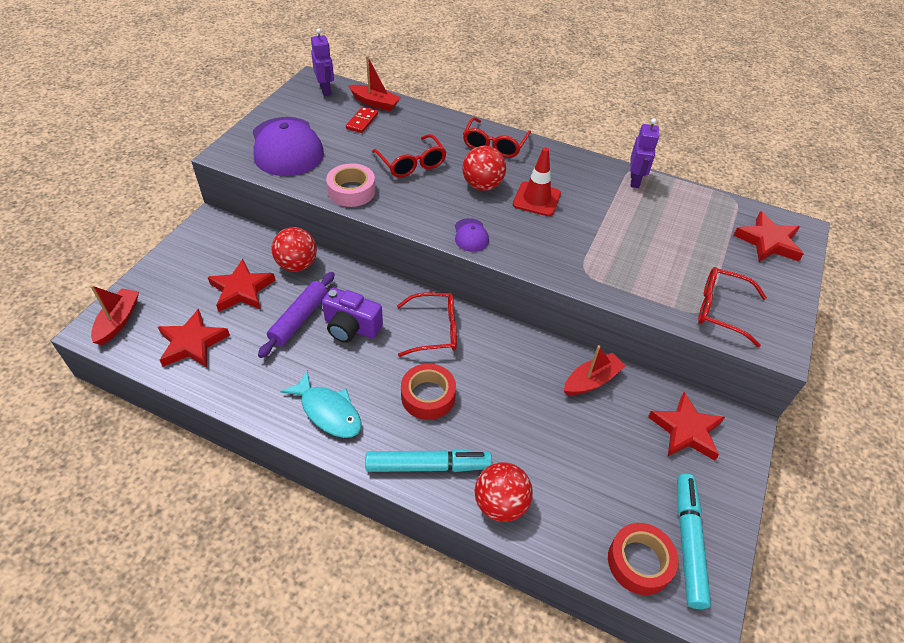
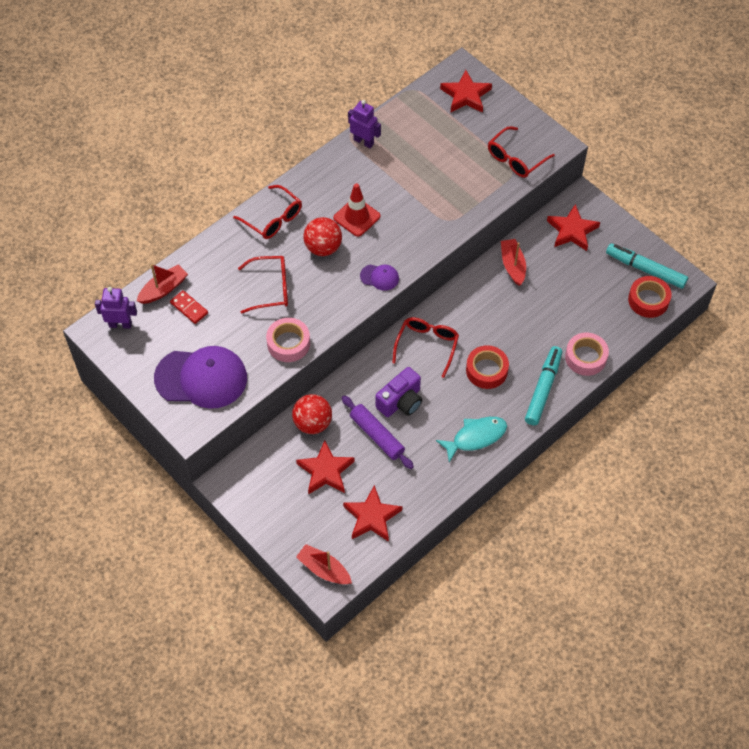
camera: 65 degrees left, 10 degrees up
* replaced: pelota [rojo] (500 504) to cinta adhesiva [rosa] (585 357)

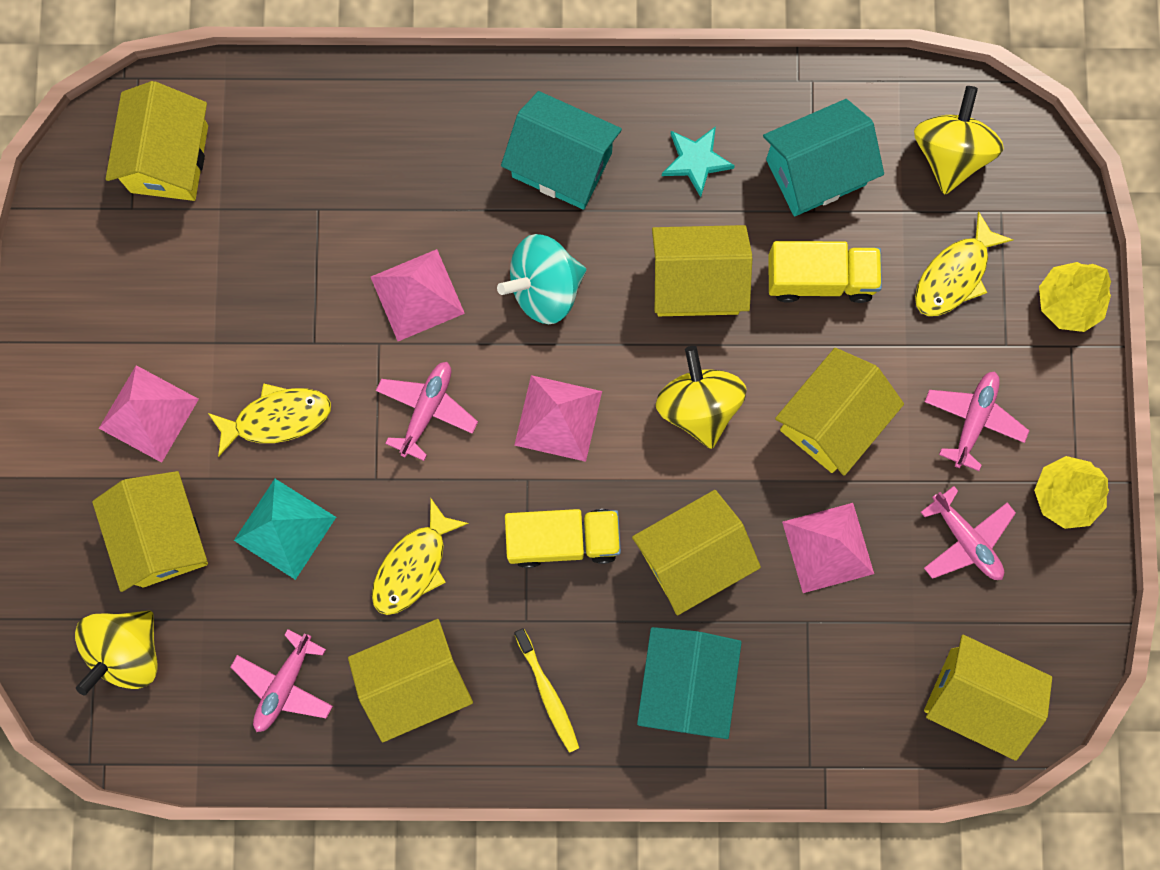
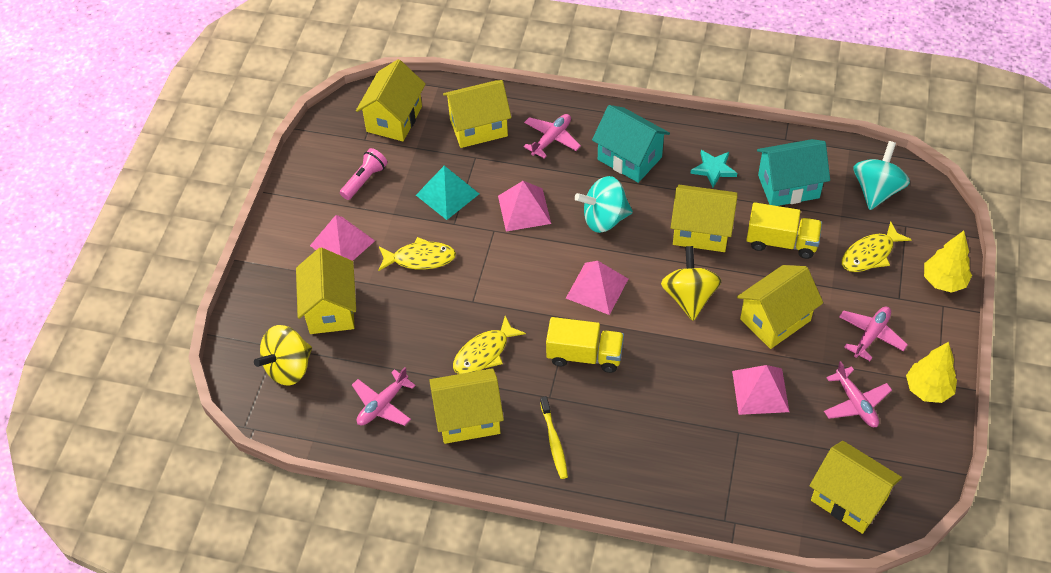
camera: 15 degrees right, 25 degrees down
* moved: pirámide [turquesa] (285 529) to (447 194)
* moved: avión [rosa] (427 410) to (551 139)
* moved: casa [amarillo] (692 557) to (478 127)
* removed: casa [turquesa] (686 684)
* recoloured: peonza [amarillo] (950 153) to peonza [turquesa] (876 190)
* added: lámpara de mano [rosa] (364 180)

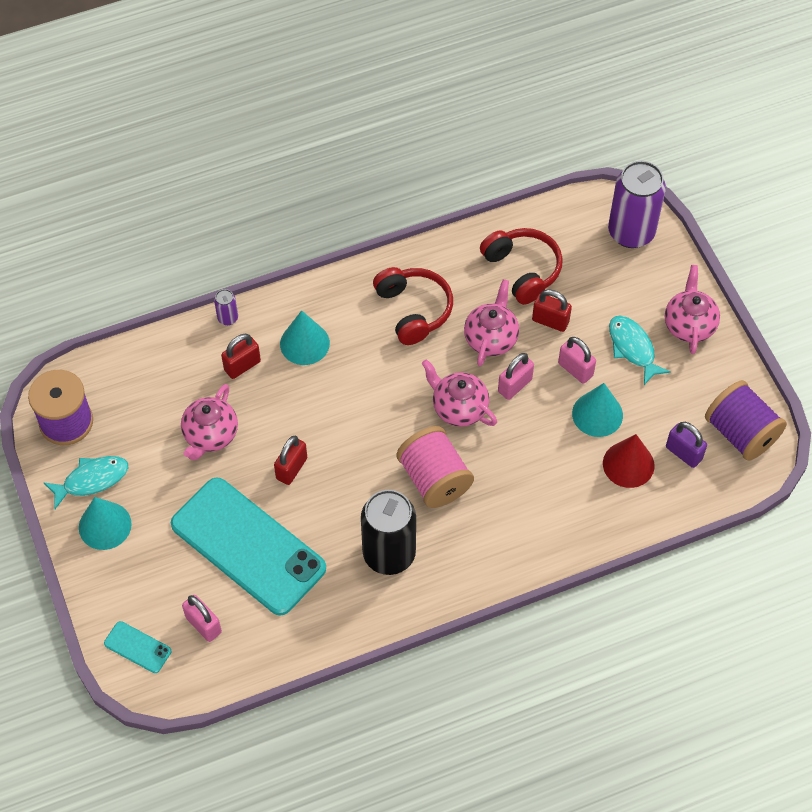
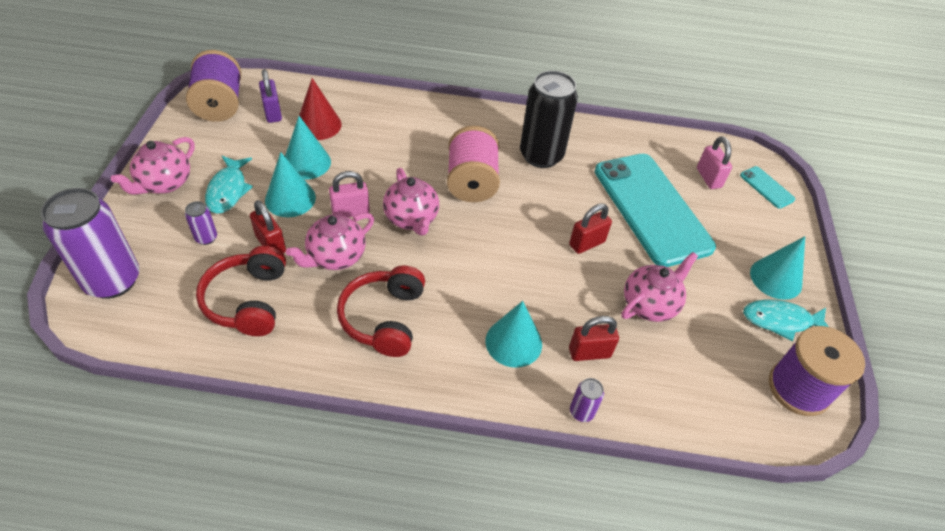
camera: 155 degrees left, 10 degrees down
* replaced: candado [rosa] (575 369) to cono [turquesa] (290 199)
* added: lata [morado] (206 238)

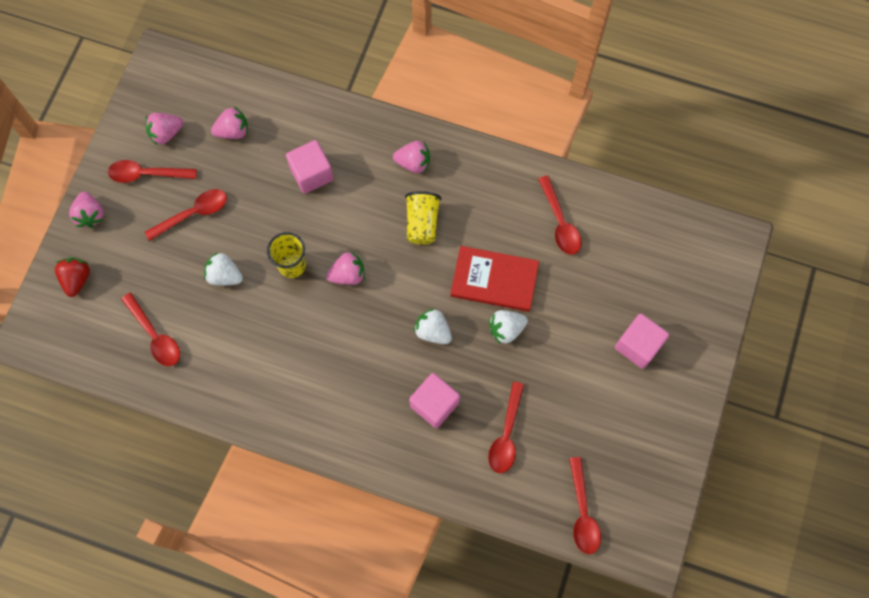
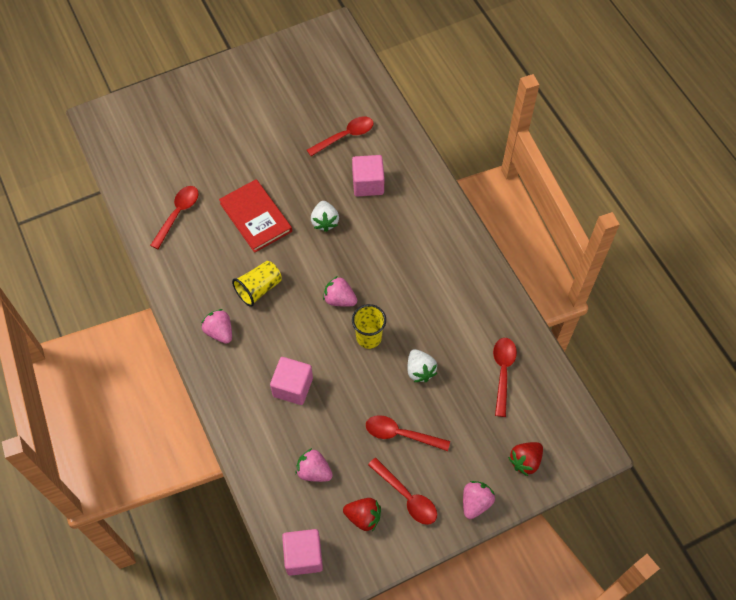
camera: 135 degrees left, 10 degrees down
* recoloured: fresa [rosa] (166 133) to fresa [rojo] (363 517)
* removed: fresa [blanco] (506 329)
* removed: cuchara [rojo] (582 512)
* moved: cubo [rosa] (638 345) to (303 556)

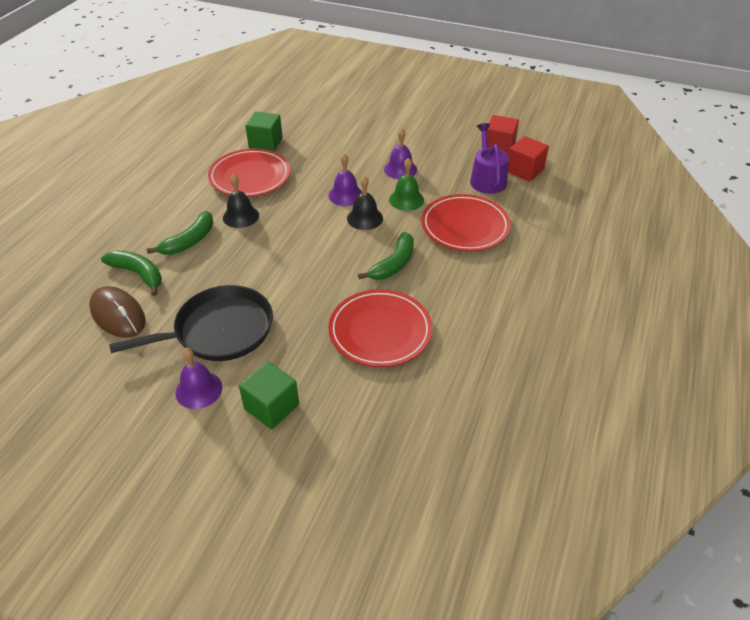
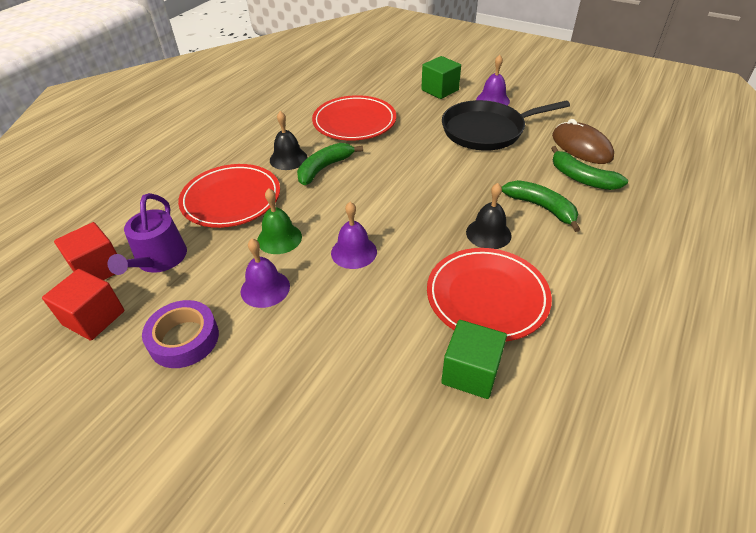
camera: 170 degrees left, 0 degrees up
* turned: plátano [verde] (189 241) = (541 208) 90 degrees clockwise
* moved: campana [negro] (365 218) to (288 159)
* added: cinta adhesiva [morado] (184 339)

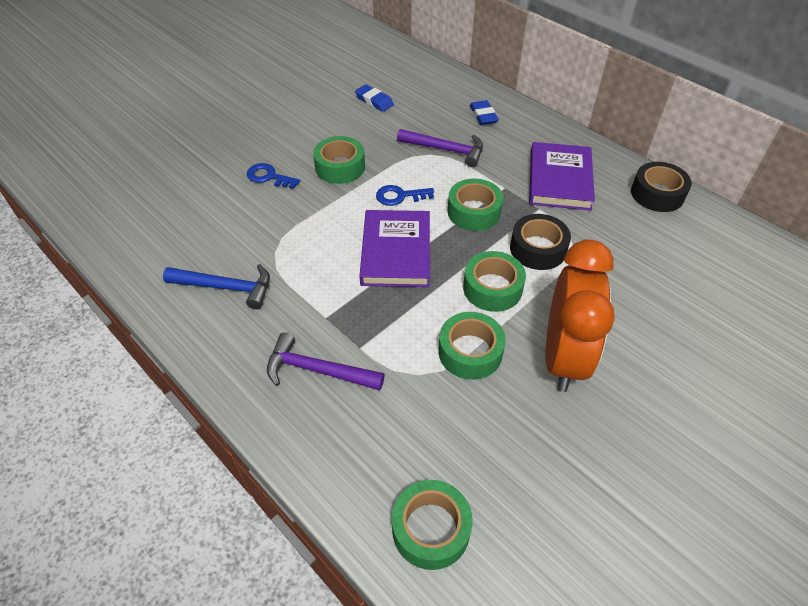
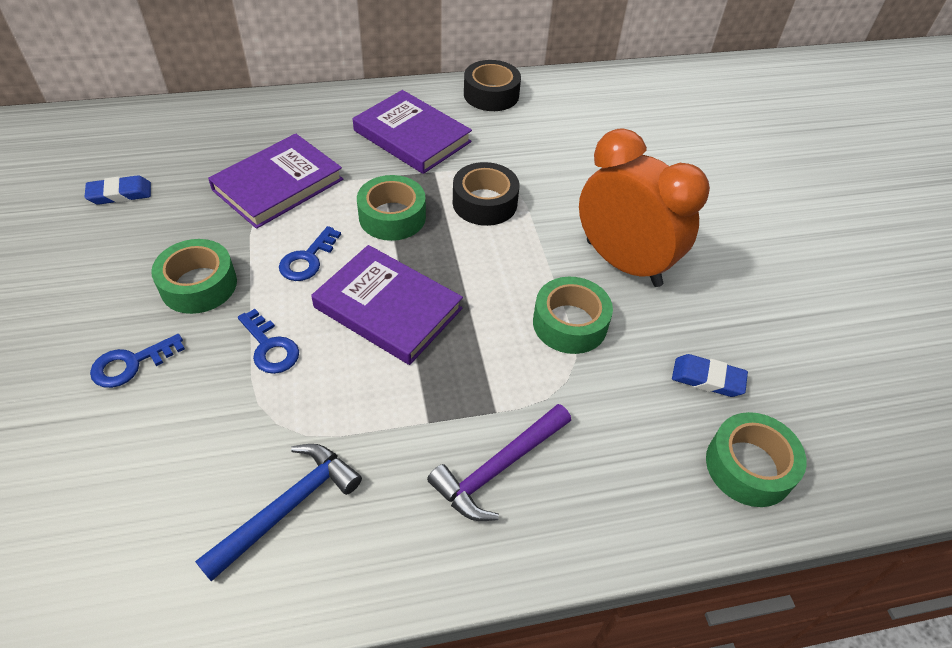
camera: 60 degrees left, 0 degrees up
* replaced: martillo [morado] (446 150) to libro [morado] (278 185)
* removed: cinta adhesiva [verde] (492 288)
* moved: goma de borrar [azul] (483 115) to (707 379)
* added: llave [azul] (270 347)

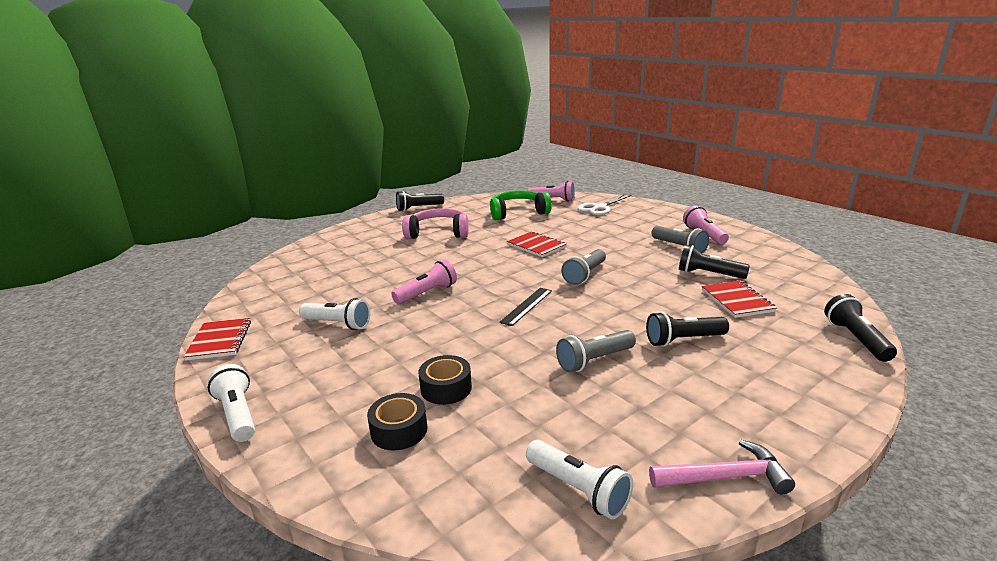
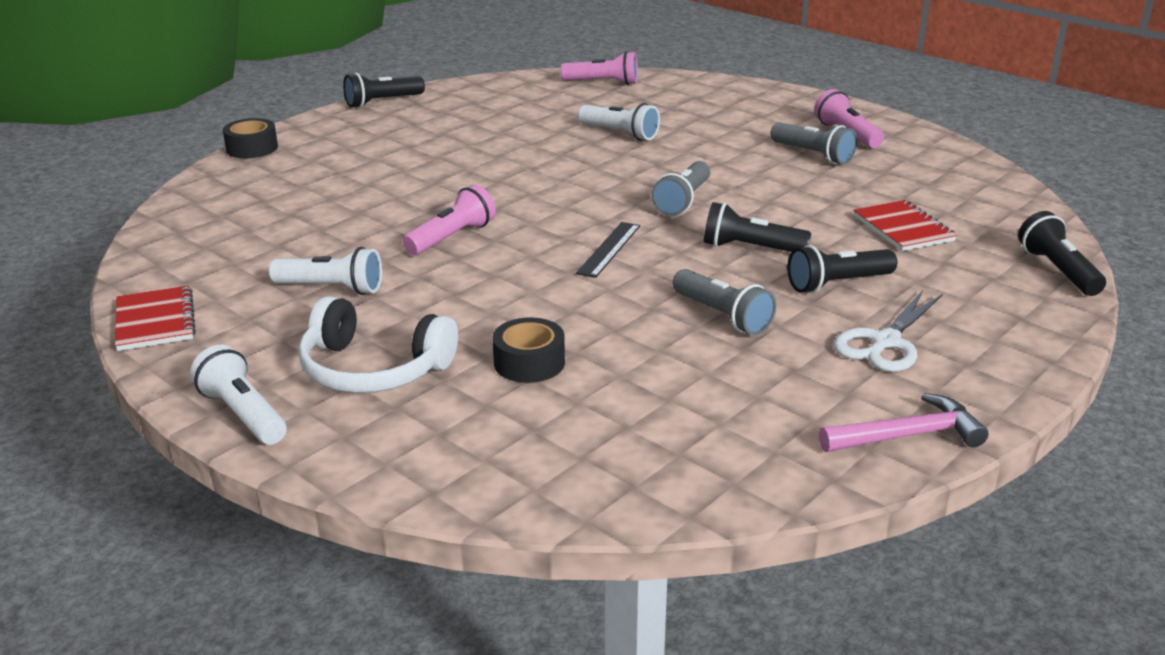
camera: 10 degrees left, 5 degrees up
* moved: cinta adhesiva [negro] (399 430) to (252 148)
* removed: auriculares [rosa] (438 233)
* removed: auriculares [verde] (517 213)
* removed: cuaderno [rojo] (536 246)
* moved: lámpara de mano [blanco] (579 490) to (620 133)
* turned: lámpara de mano [gris] (594 360) = (723 316) 90 degrees counterclockwise
* moved: tijeras [blanco] (599 208) to (885 342)
* moved: lámpara de mano [negro] (708 274) to (750 248)
* added: auriculares [blanco] (373 369)

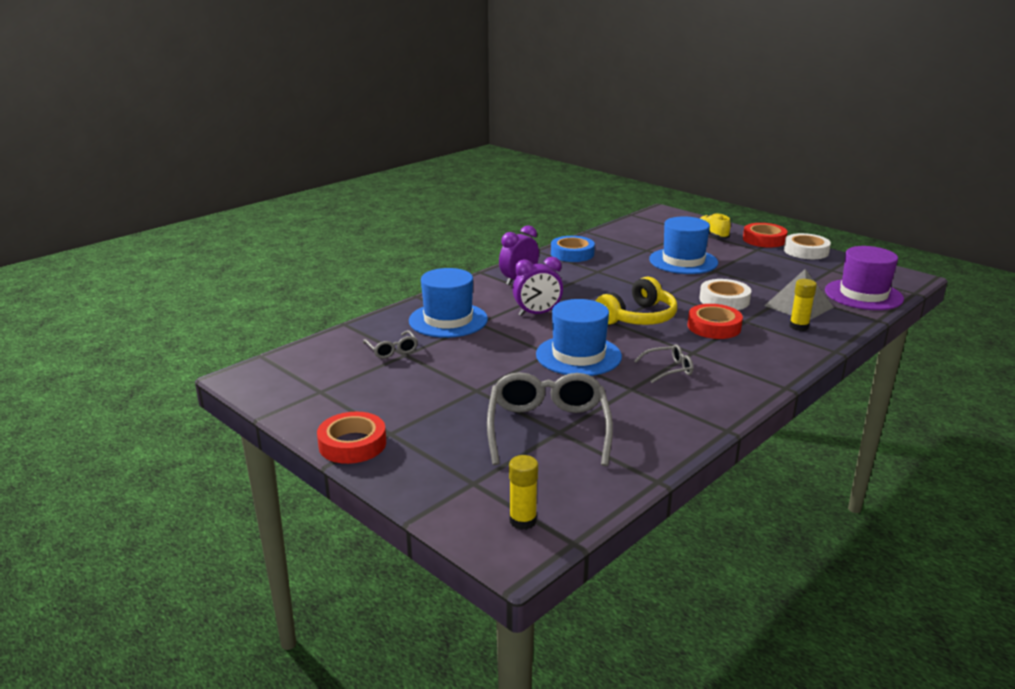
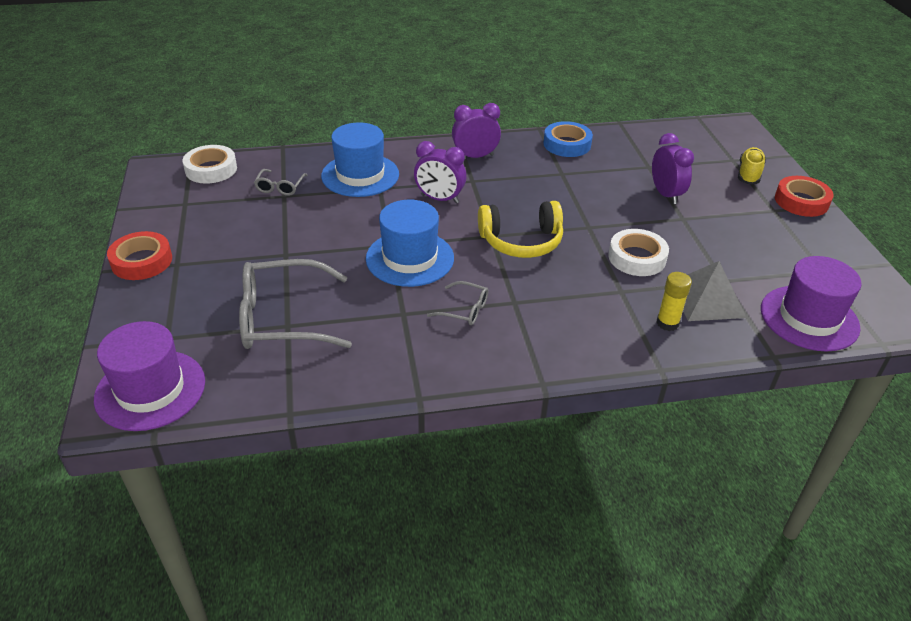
camera: 35 degrees right, 15 degrees up
* turned: gafas [gris] (548 428) = (283 318) 135 degrees counterclockwise
* replaced: barra de pegamento [amarillo] (523 521) to sombrero [morado] (150 390)
* replaced: sombrero [azul] (683 261) to despertador [morado] (665 194)
* removed: cinta adhesiva [rojo] (714 327)
* moved: cinta adhesiva [blanco] (806 251) to (211 169)

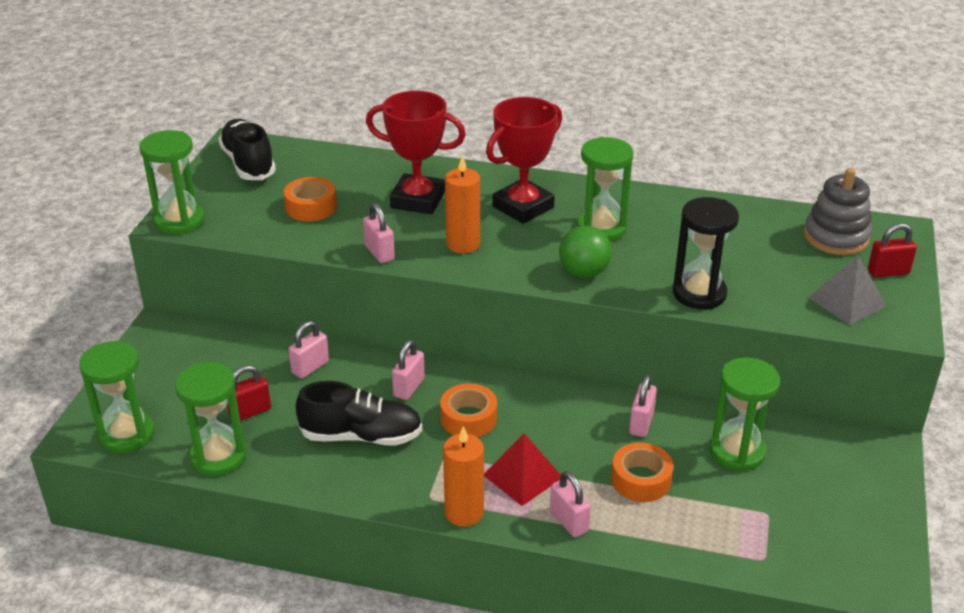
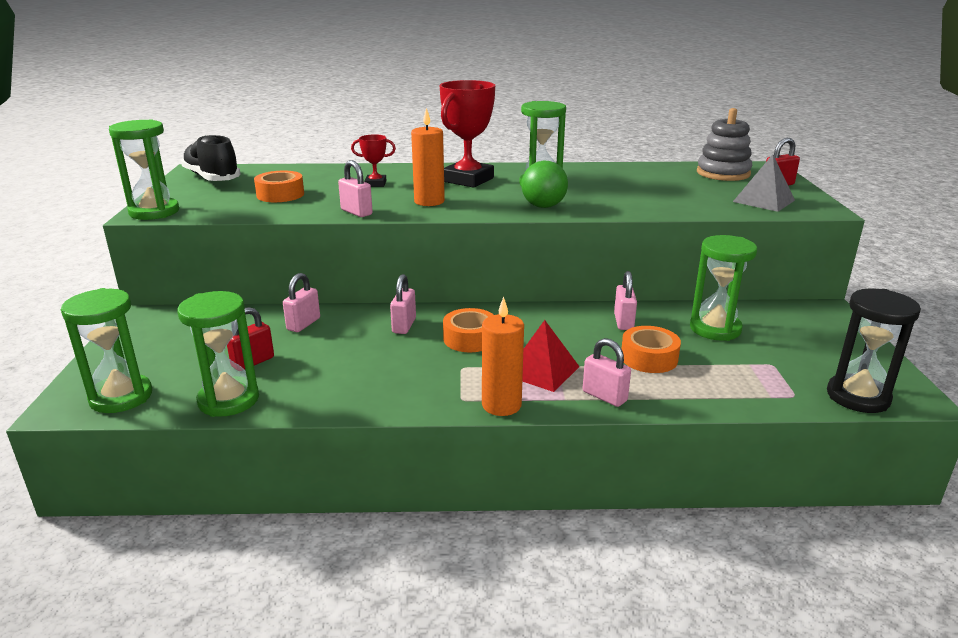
camera: 15 degrees left, 10 degrees down
* removed: zapato [negro] (361 436)
* resized: trofeo [rojo] (418 200) = (375 183) x0.49
* moved: reloj de arena [negro] (699 293) to (858 397)

